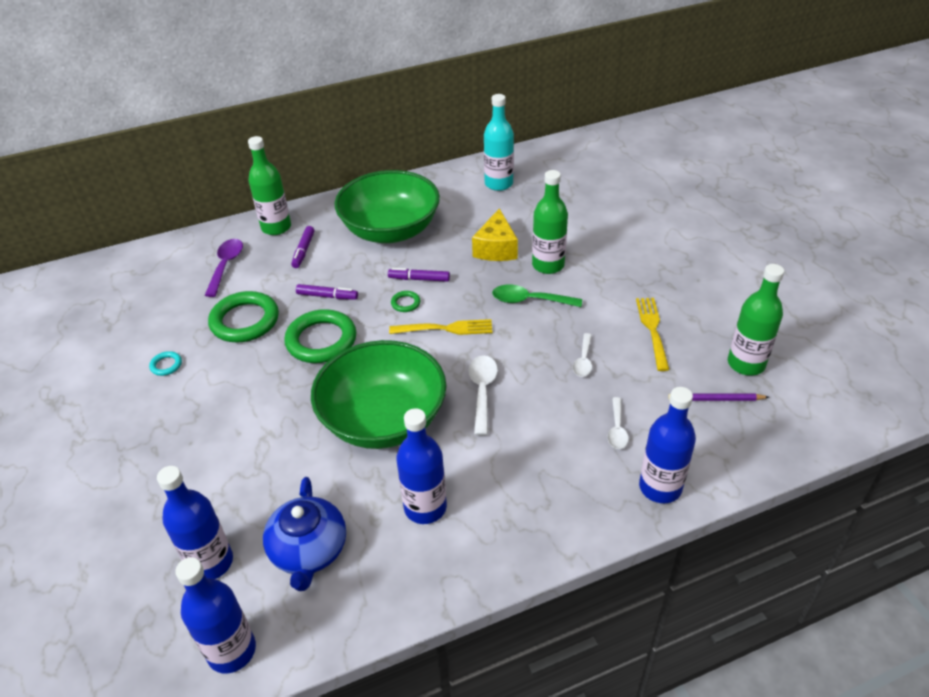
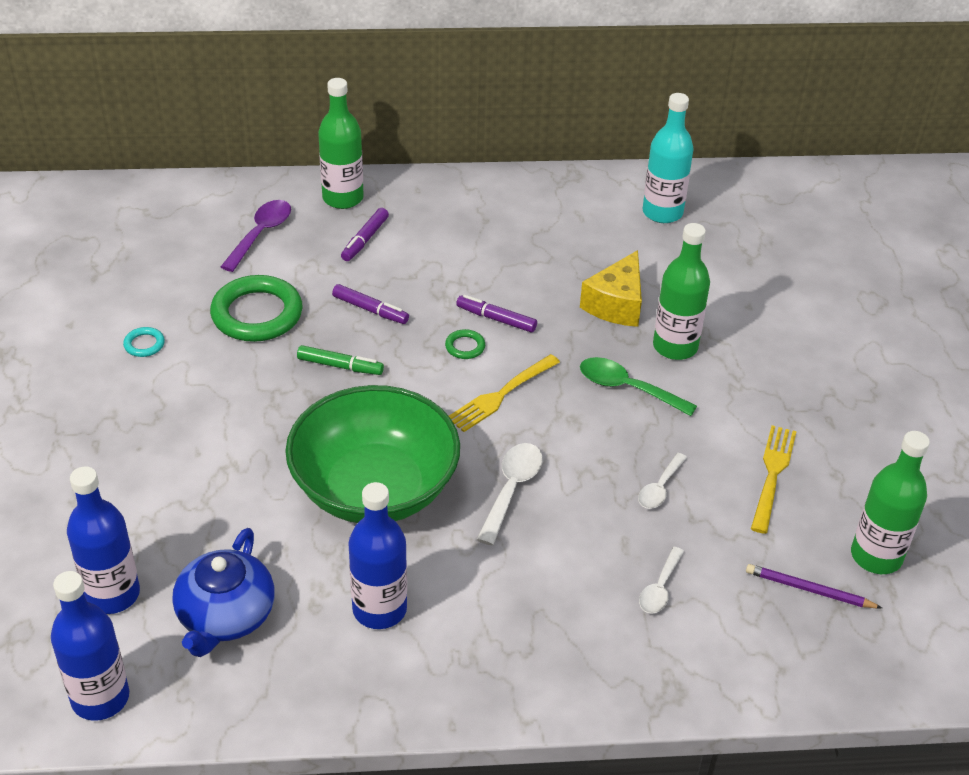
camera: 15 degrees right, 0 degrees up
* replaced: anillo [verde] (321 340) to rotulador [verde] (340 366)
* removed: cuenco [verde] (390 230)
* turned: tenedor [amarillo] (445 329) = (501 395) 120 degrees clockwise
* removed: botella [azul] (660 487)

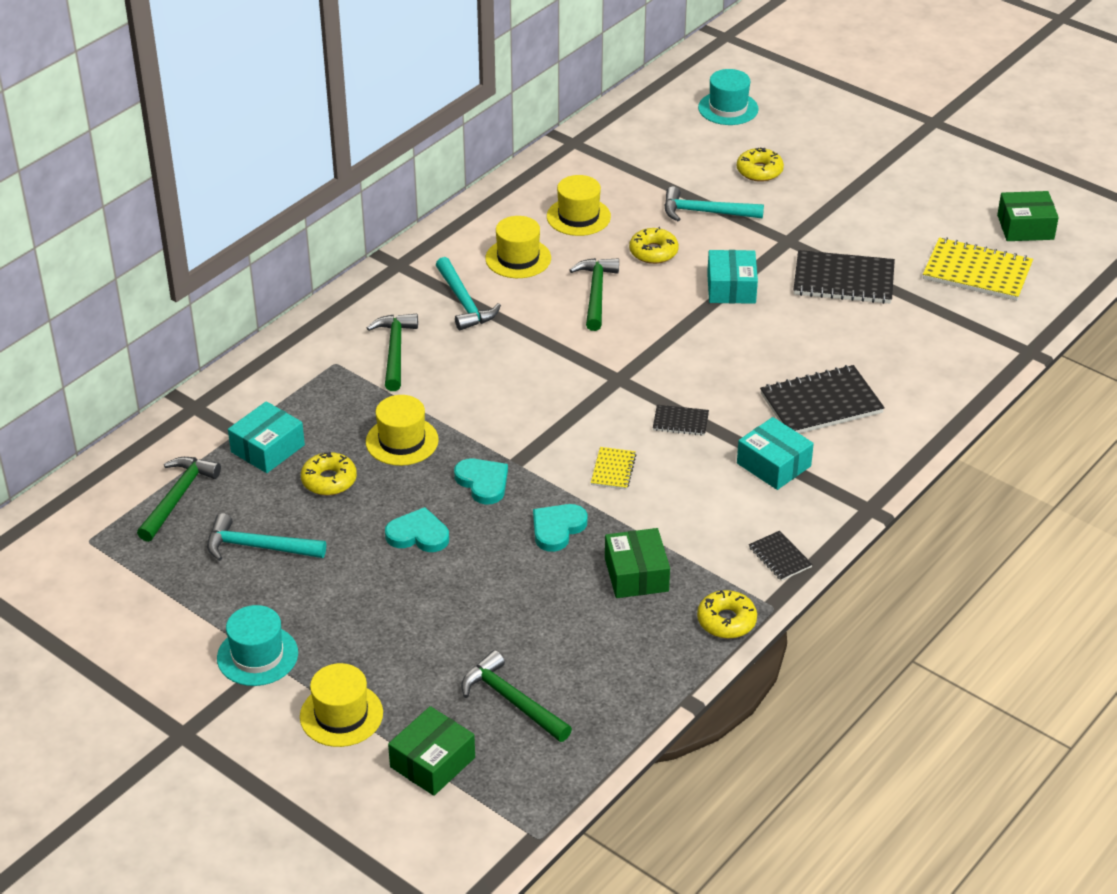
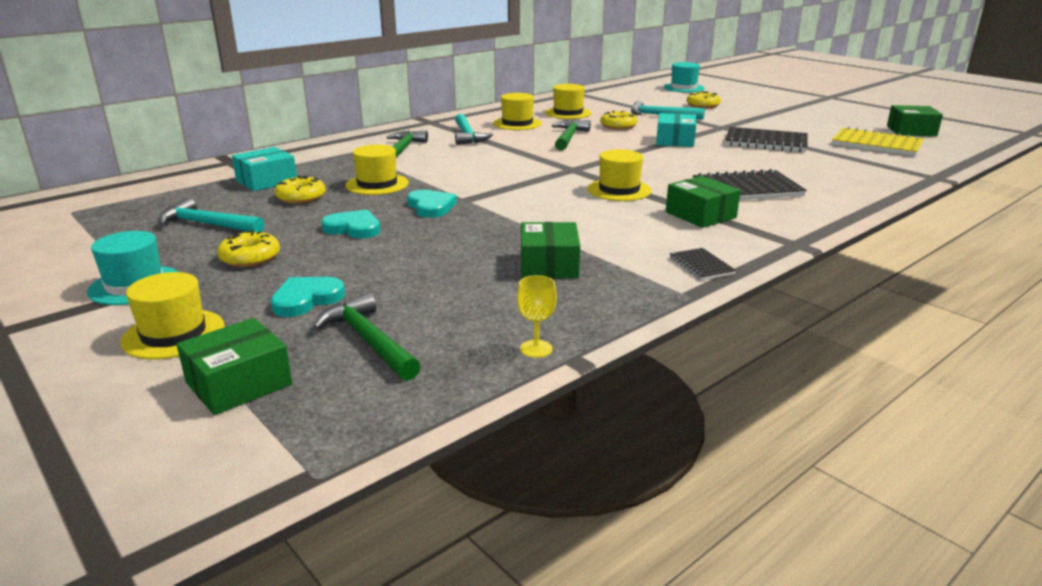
camera: 10 degrees right, 15 degrees down
* removed: martillo [verde] (177 497)
* moved: corazón [turquesa] (557 529) to (306 299)
* removed: cuaderno [amarillo] (613 470)
* replaced: cuaderno [negro] (680 422) to sombrero [amarillo] (619 190)
* moved: rosquilla [amarillo] (726 621) to (250 258)
* recoloured: caja [turquesa] (773 465) to caja [verde] (700 215)
* added: copa [amarillo] (536 349)

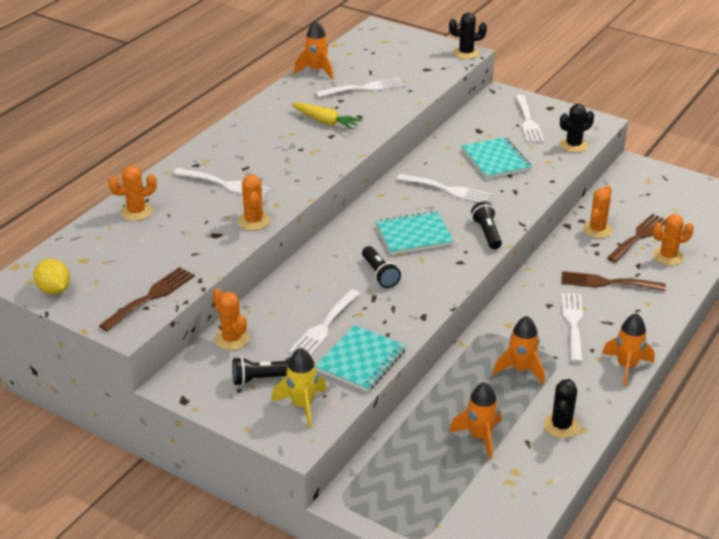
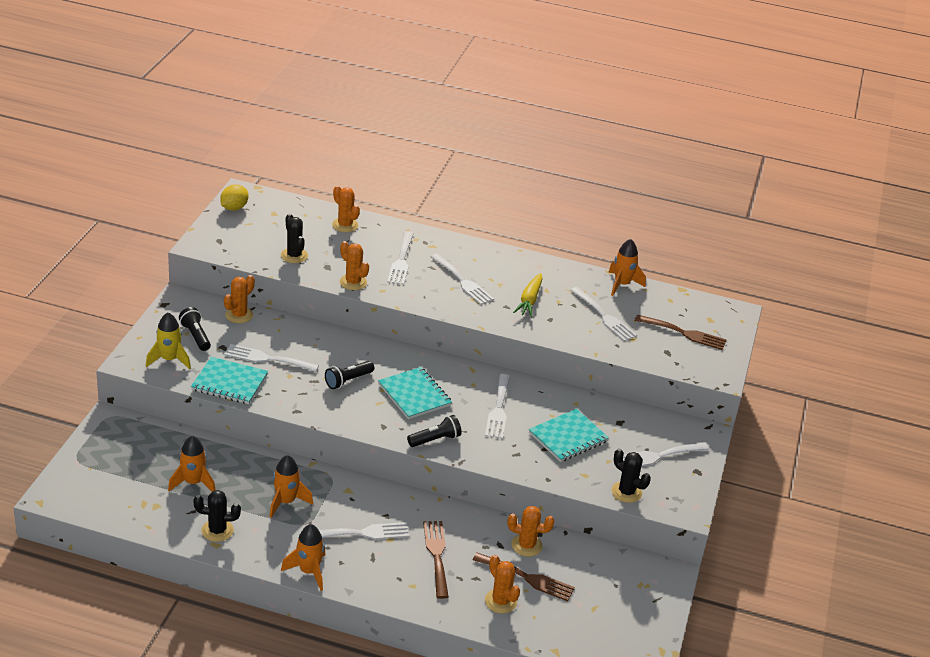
camera: 70 degrees right, 0 degrees up
* moved: tenedor [marrón] (151 297) to (684 333)
* turned: cactus [naranja] (253 221) = (353 282) 75 degrees clockwise
* moved: cactus [negro] (466 53) to (294 255)
* added: tenedor [blanco] (463 281)

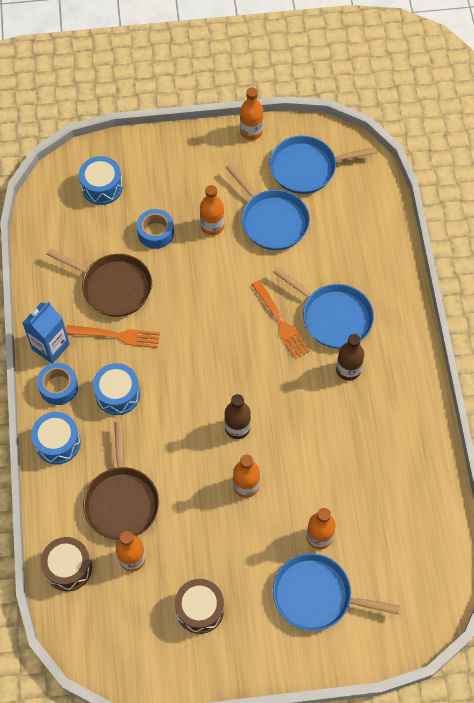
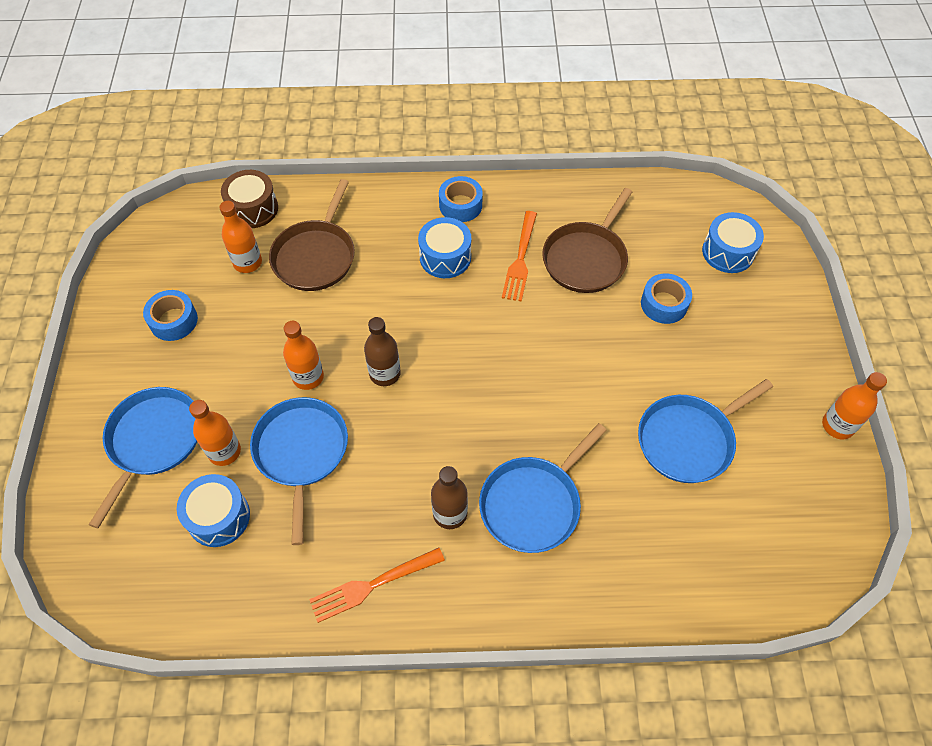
camera: 95 degrees right, 5 degrees down
* removed: cartón de leche [azul] (50 347)
* moved: tambor [azul] (57 443) to (218 517)
* turned: sartén [marrón] (121 501) = (316 256) 75 degrees counterclockwise
* replaced: tambor [marrón] (200 609) to cinta adhesiva [azul] (173 321)
* removed: botella [naranja] (212 226)
* moved: tenedor [naranja] (280 322) to (372 585)
* moved: sartén [azul] (307 168) to (301 452)

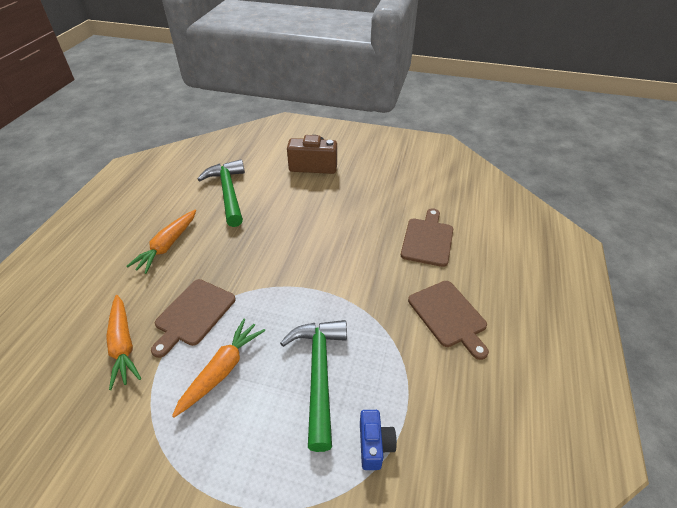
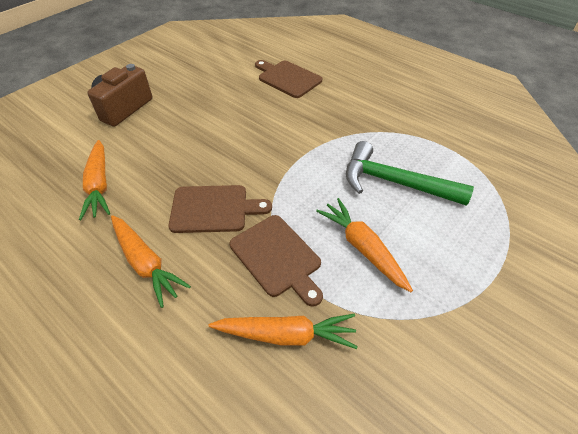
camera: 65 degrees left, 5 degrees up
* replaced: martillo [verde] (228 193) to zanahoria [naranja] (99 185)
* removed: cámara [azul] (374 445)
* moved: tabla de cortar [marrón] (449 316) to (213 209)

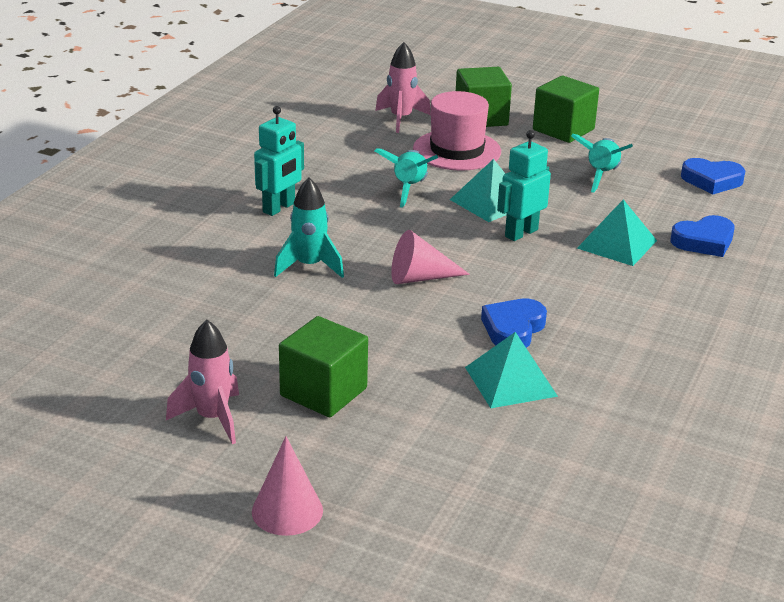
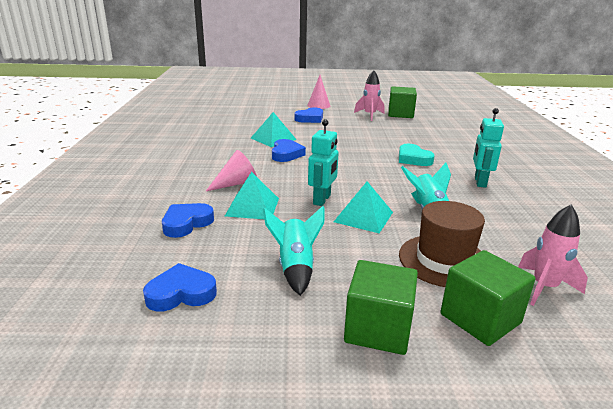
camera: 155 degrees right, 5 degrees down
* replaced: cohete [turquesa] (309 266) to corazón [turquesa] (413 159)
* moved: cubo [verde] (323 392) to (400 114)
* moved: cono [rosa] (420 278) to (236 183)
* recoloured: sombrero [rosa] (457 150) to sombrero [marrón] (444 260)
* added: corazón [azul] (310 119)

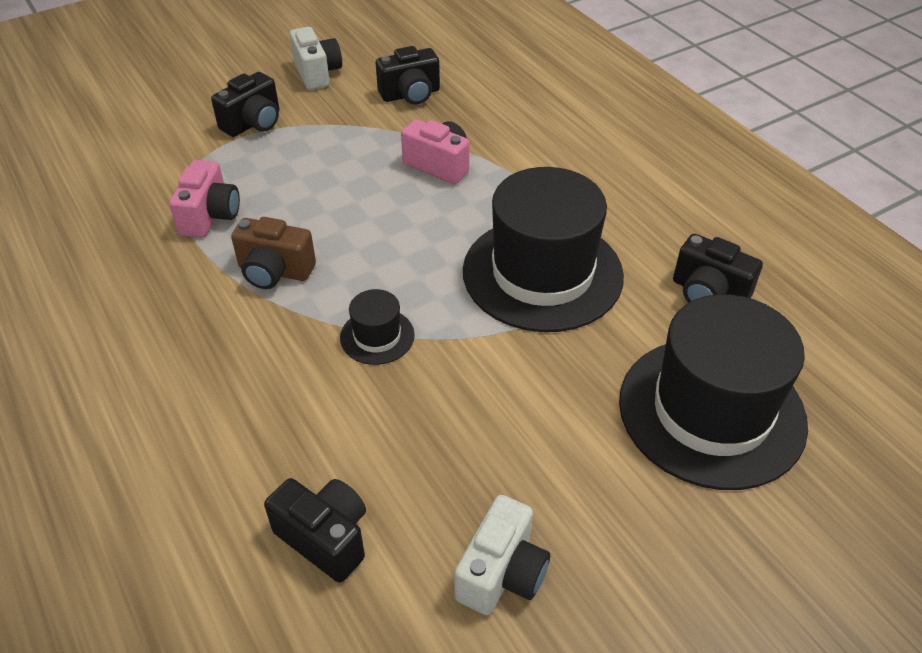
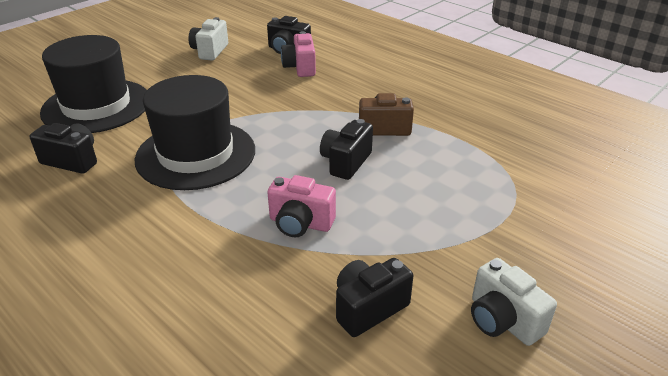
camera: 165 degrees right, 10 degrees down
* moved: cámara [rosa] (210 216) to (300 67)
* moved: cámara [negro] (253 123) to (346 162)
* removed: sombrero [negro] (377 336)

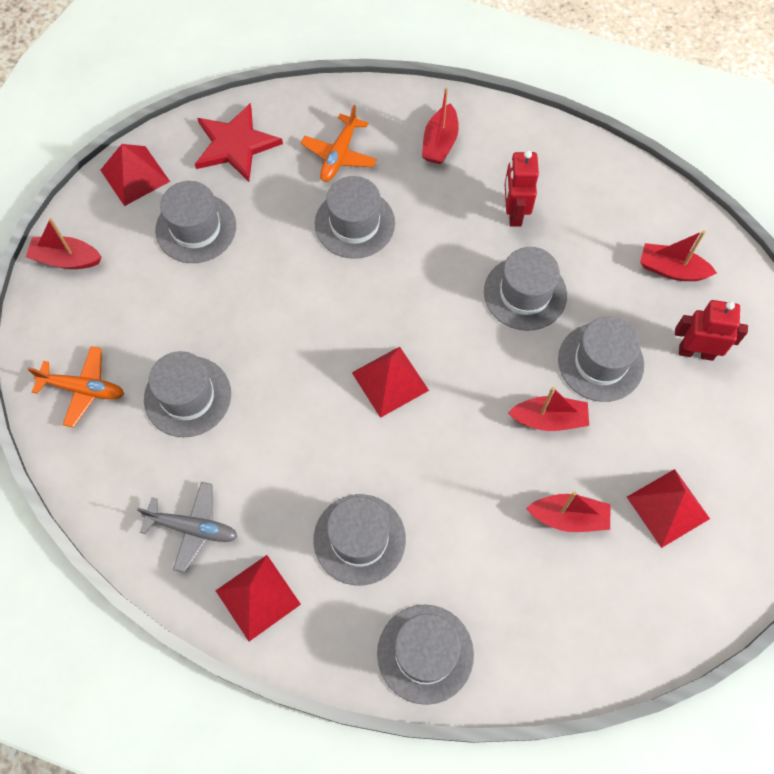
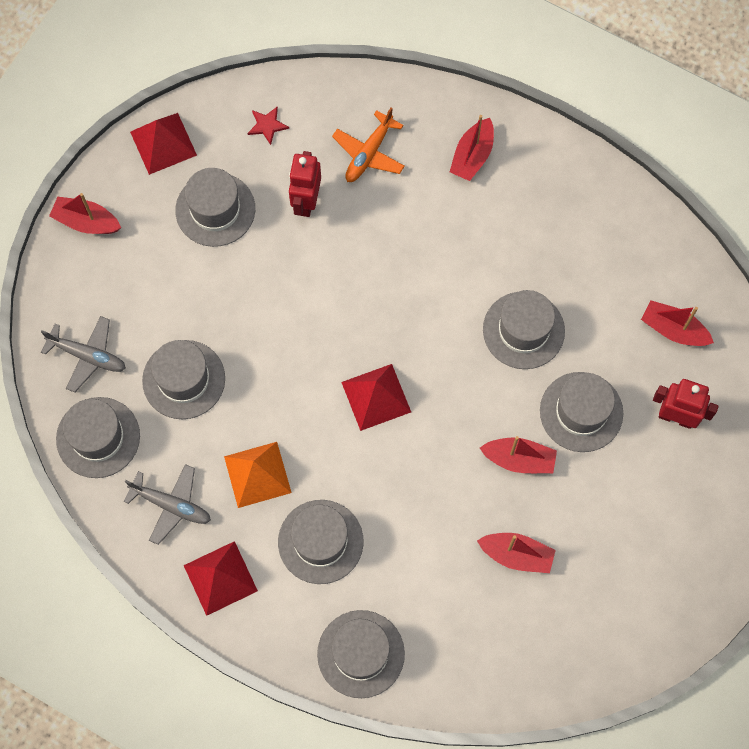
camera: 10 degrees right, 5 degrees up
* recoloured: avión [naranja] (83 389) to avión [gris] (88 356)
* resized: estrella [rojo] (235 144) = (267 125) x0.46
* moved: sombrero [gris] (354 223) to (98 437)
* moved: robot [rojo] (514 212) to (306 201)
* removed: pirámide [rojo] (668 508)
* added: pirámide [naranja] (257 474)

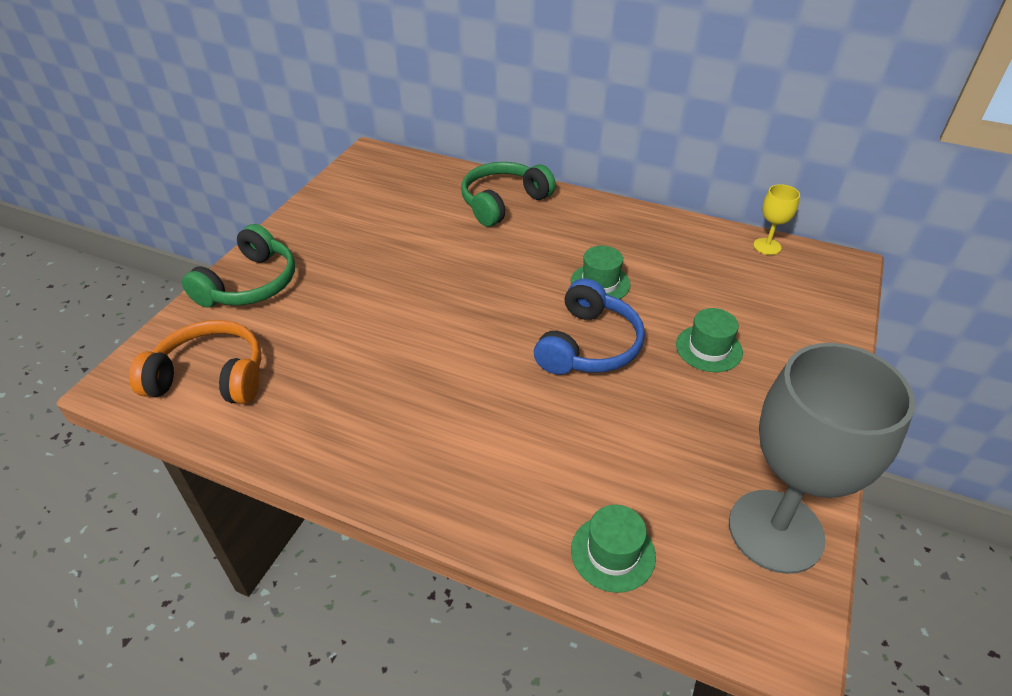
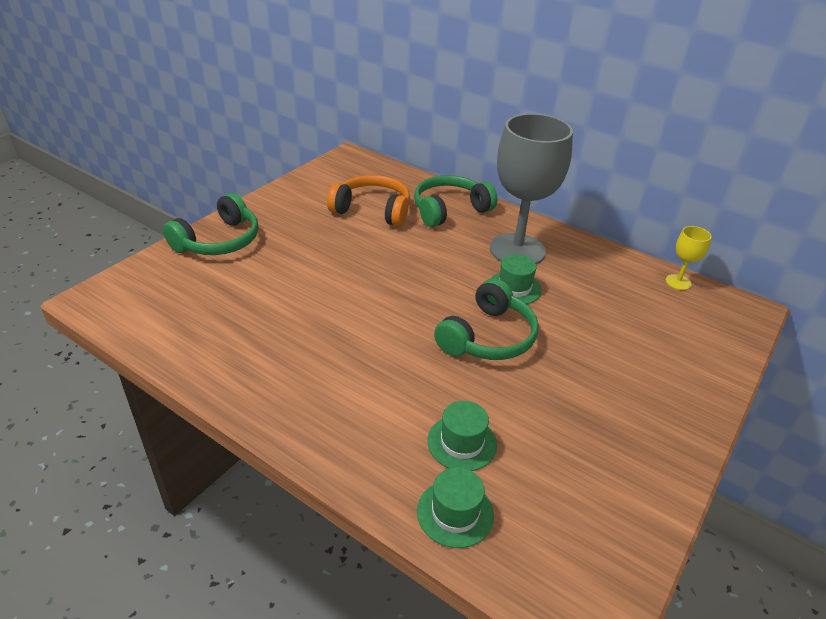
camera: 10 degrees right, 5 degrees down
* moved: auriculares [naranja] (210 377) to (372 210)
* recoloured: auriculares [azul] (589 345) to auriculares [verde] (488 337)
* moved: sombrero [verde] (709 348) to (462 443)
* moved: copa [gris] (775 531) to (517 250)

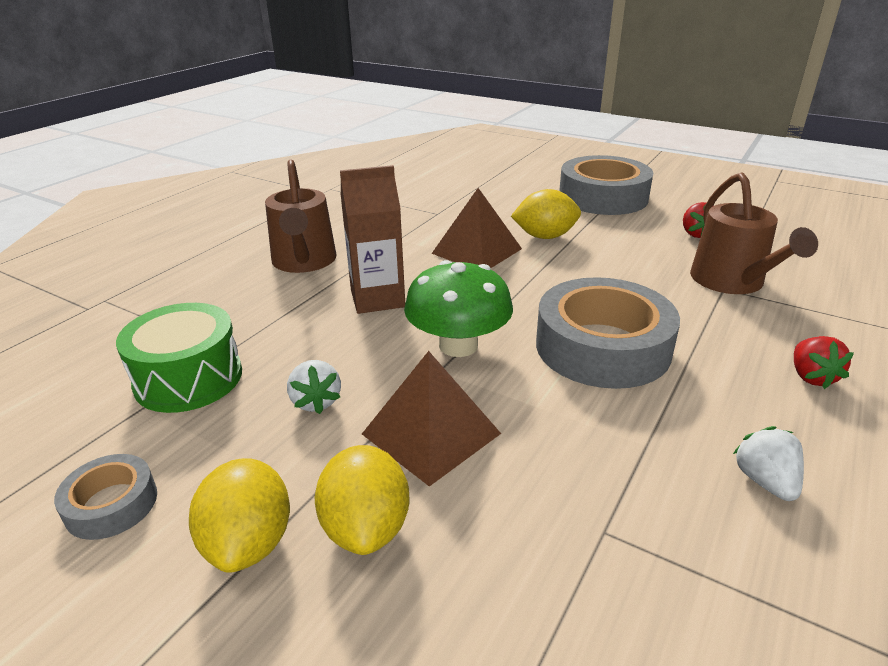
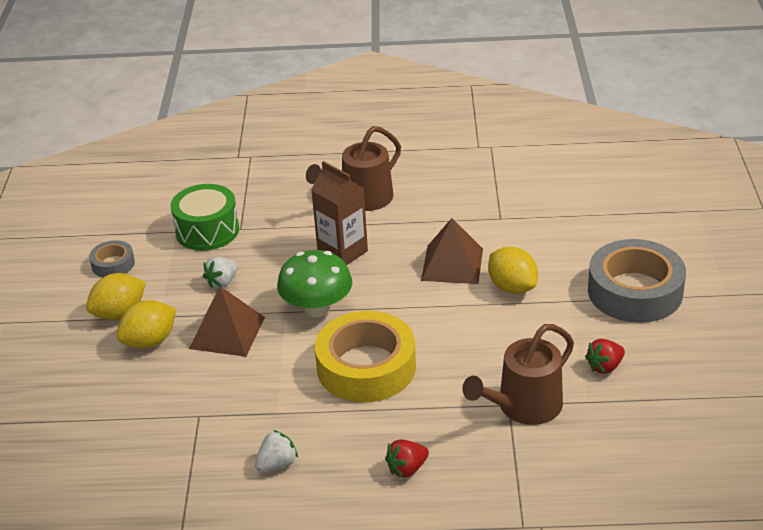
camera: 60 degrees right, 5 degrees up
* recoloured: cinta adhesiva [gris] (602 347) to cinta adhesiva [amarillo] (366 367)

